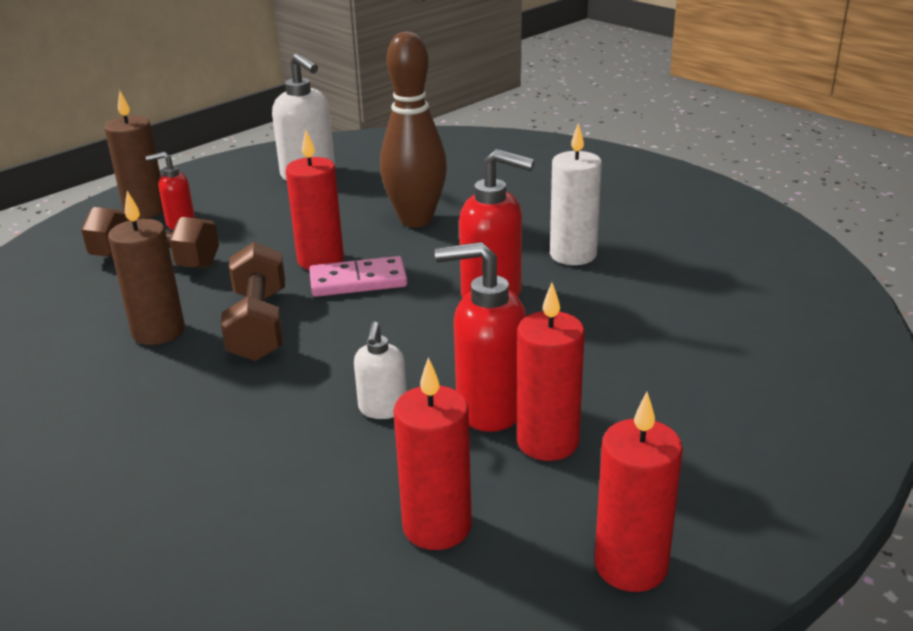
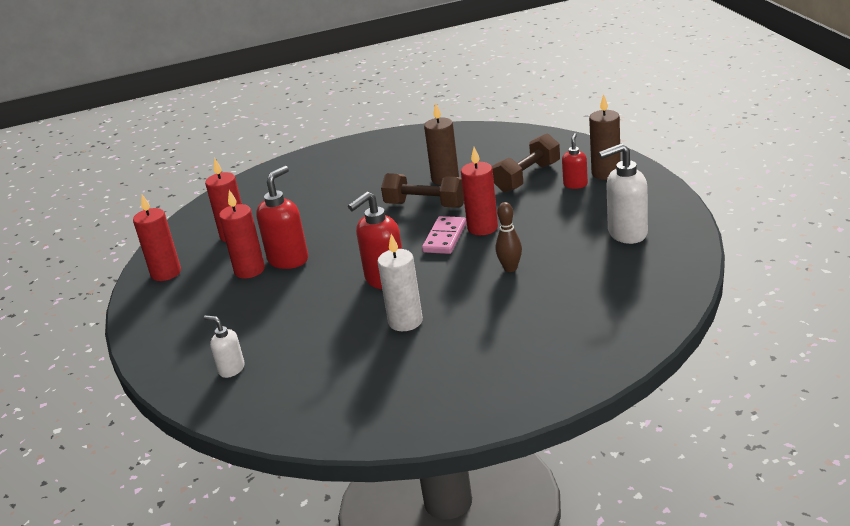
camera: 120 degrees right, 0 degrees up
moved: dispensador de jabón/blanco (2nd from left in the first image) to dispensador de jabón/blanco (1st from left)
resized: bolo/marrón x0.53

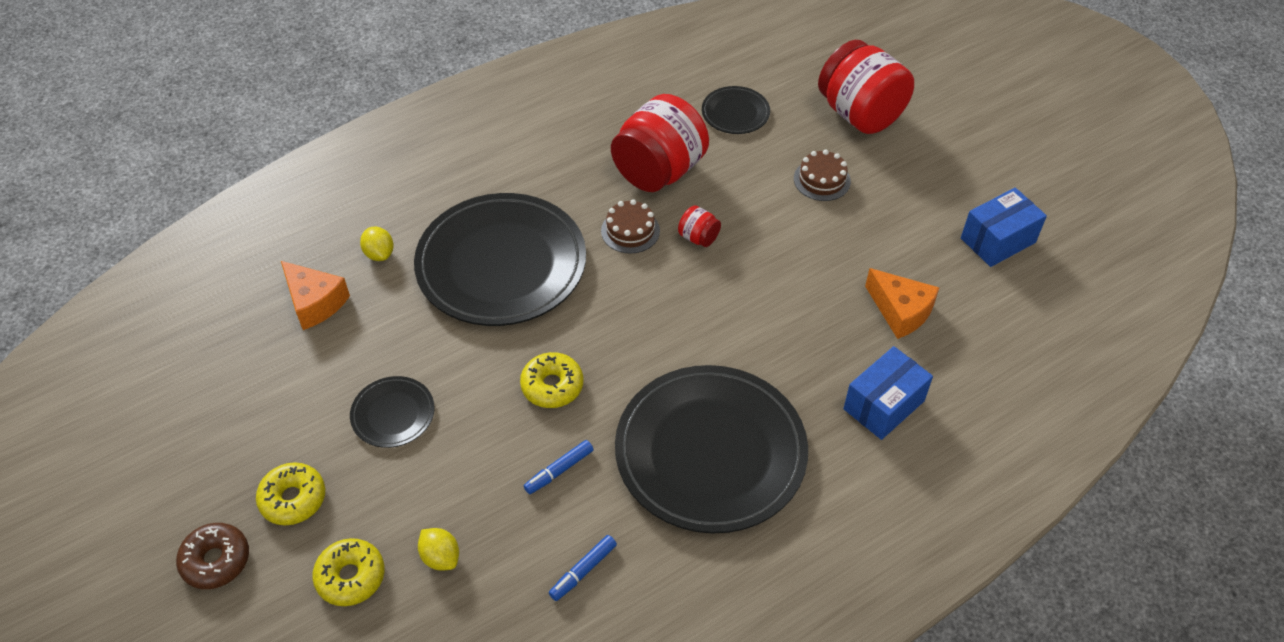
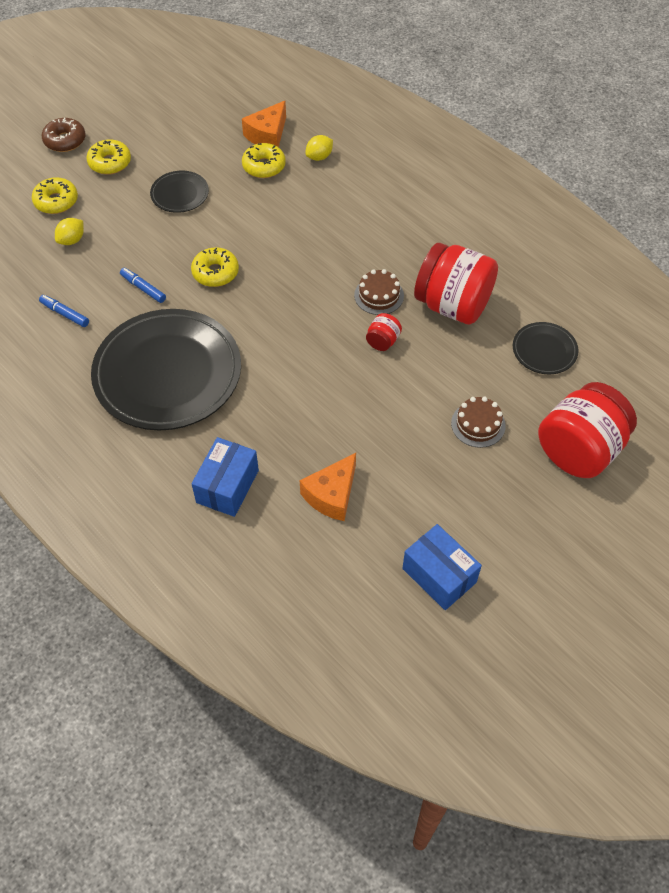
camera: 80 degrees right, 5 degrees up
removed: plato/negro (2nd from left)
added: rosquilla/amarillo (4th from left)
turned: caja/azul (1st from left) 75 degrees clockwise

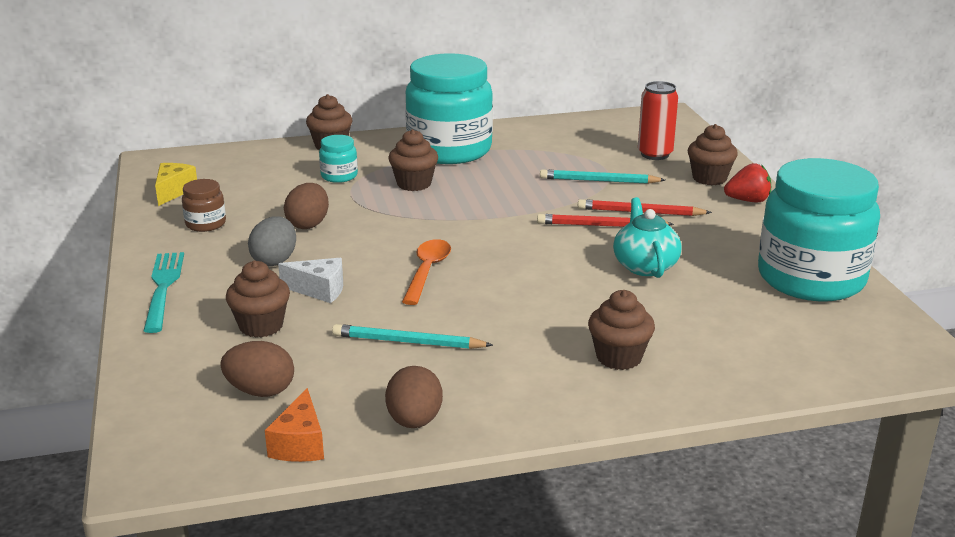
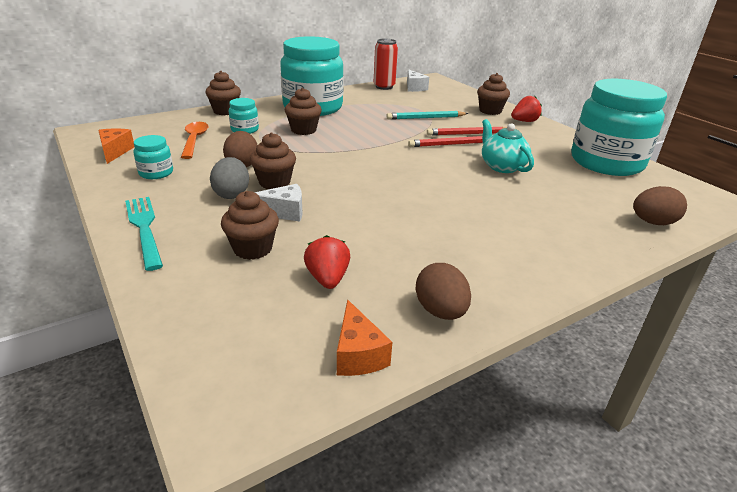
camera: 20 degrees left, 5 degrees up
removed: lápiz/turquesa (1st from left)
added: fresa/rojo (1st from left); queso/blanco (2nd from left)
moved: huevo/marrón (1st from left in the first image) to huevo/marrón (3rd from left); cuchara/naranja; magdalena/marrón (4th from left in the first image) to magdalena/marrón (3rd from left); lata/rojo
recoloured: queso/amarillo to queso/naranja (1st from left); tarro/marrón to tarro/turquesa (1st from left)

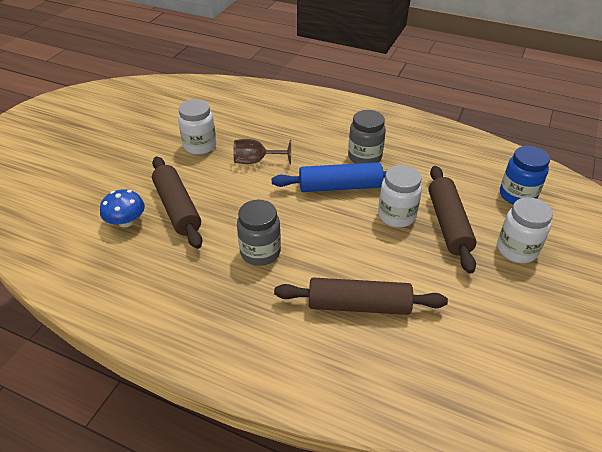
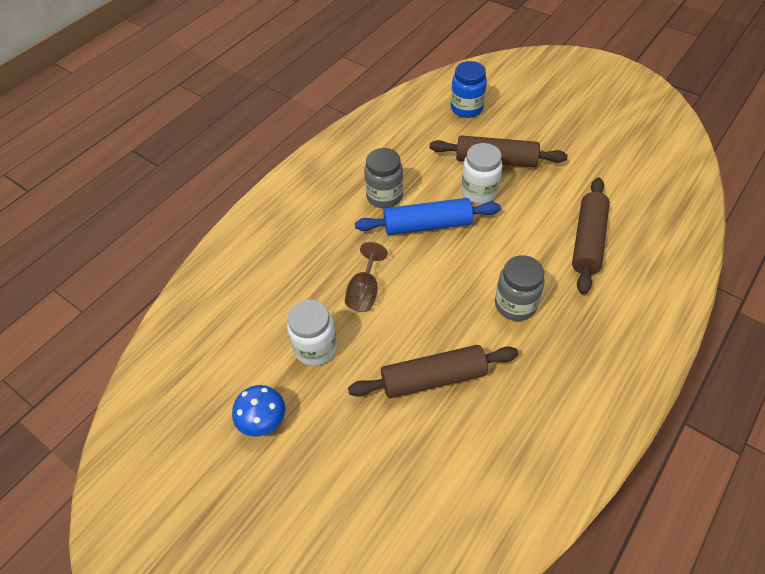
camera: 75 degrees left, 10 degrees up
removed: tarro/blanco (3rd from left)
moved: seta/azul
turned: rodillo/azul 75 degrees clockwise

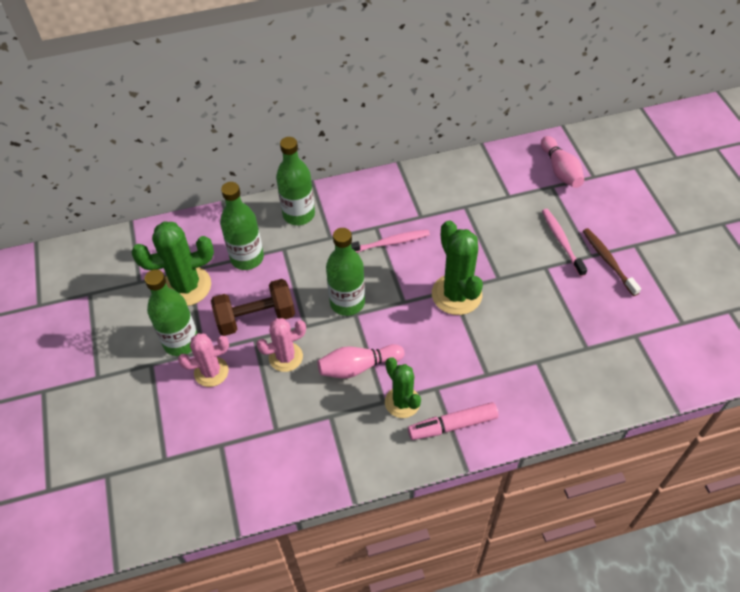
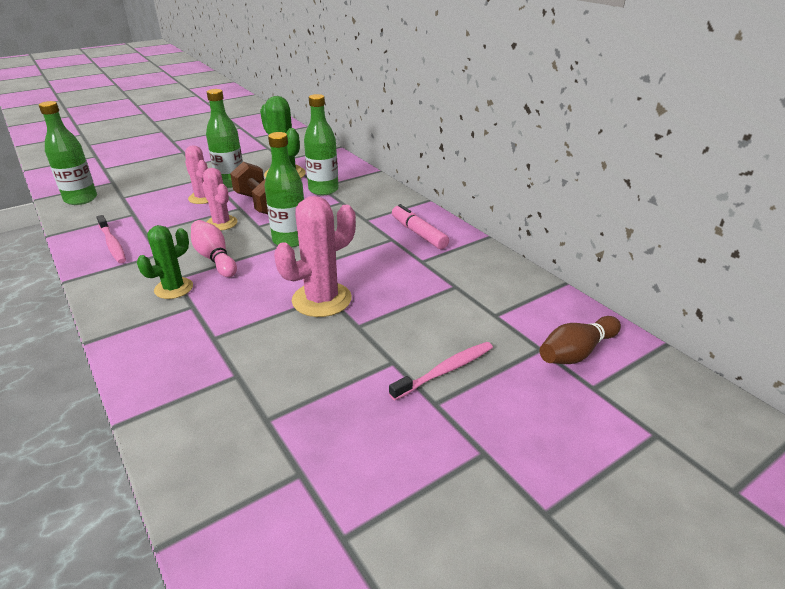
camera: 70 degrees right, 20 degrees down
removed: cepillo de dientes/marrón
moved: botella/verde (3rd from left in the first image) to botella/verde (1st from left); cepillo de dientes/rosa (1st from left); rotulador/rosa
recoloured: cactus/verde (3rd from left) to cactus/rosa (3rd from left); bolo/rosa (2nd from left) to bolo/marrón

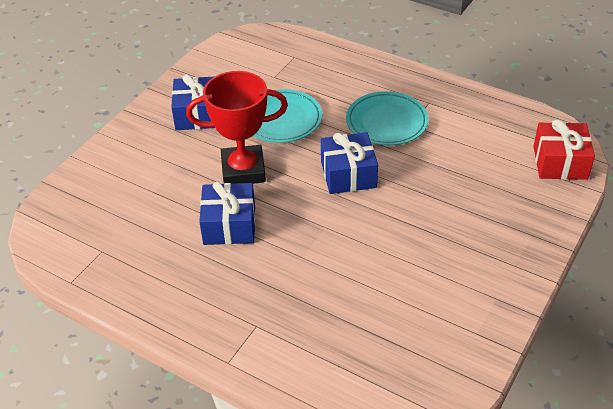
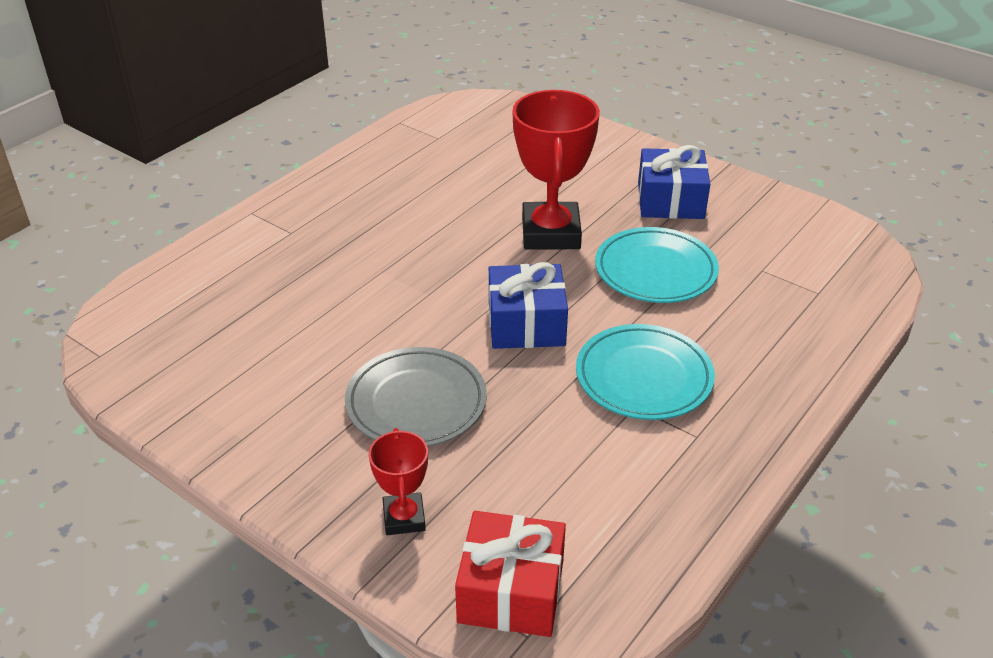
camera: 95 degrees right, 5 degrees down
removed: regalo/azul (2nd from left)
added: plato/gris; trofeo/rojo (1st from left)

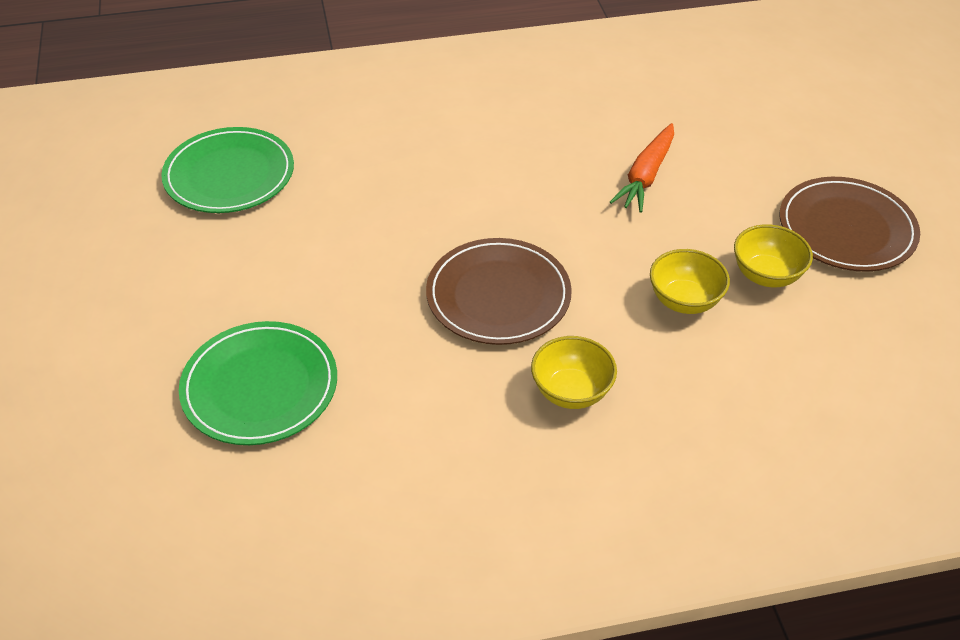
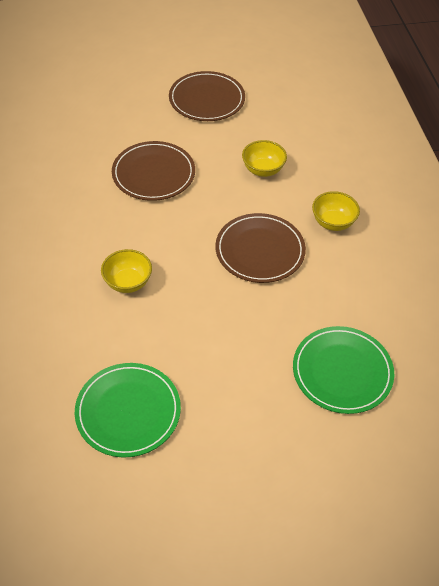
camera: 90 degrees left, 5 degrees up
moved: cuenco/amarillo (3rd from left in the first image) to cuenco/amarillo (1st from left)
replaced: zanahoria/naranja to plato/marrón (1st from left)

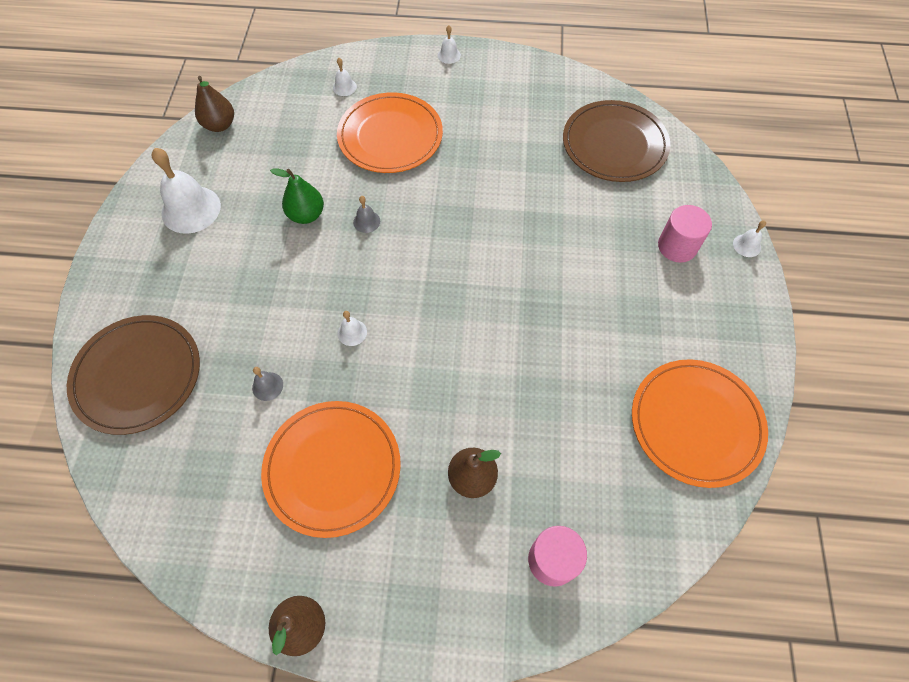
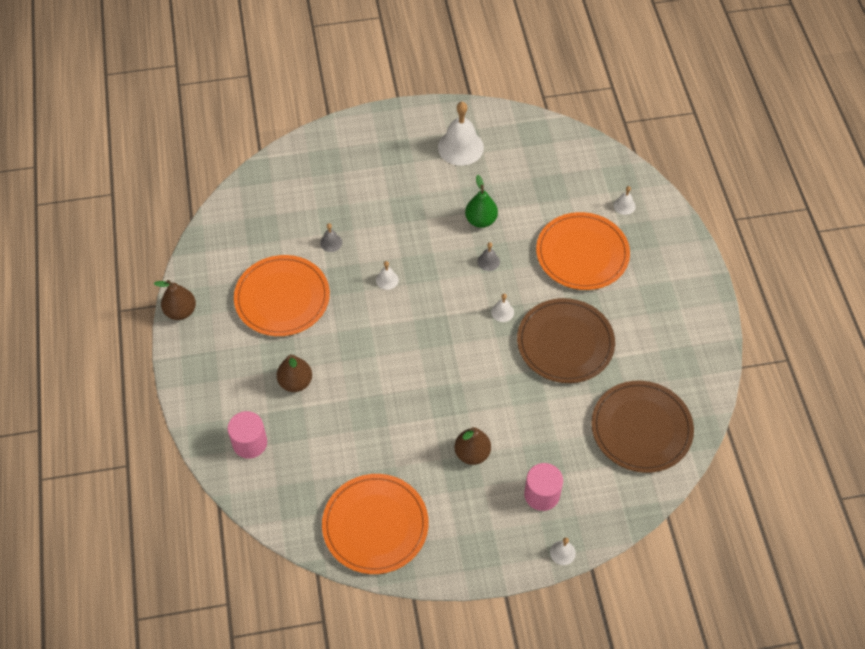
camera: 75 degrees right, 5 degrees down
moved: plato/marrón (1st from left); pera/marrón (1st from left in the first image) to pera/marrón (3rd from left); campana/blanco (4th from left in the first image) to campana/blanco (3rd from left)

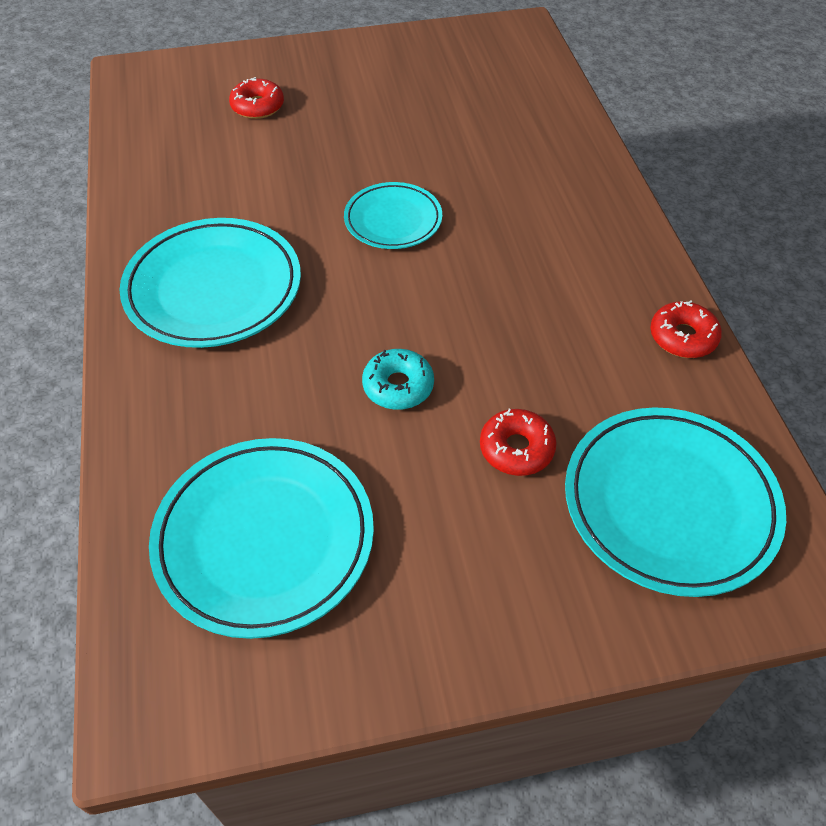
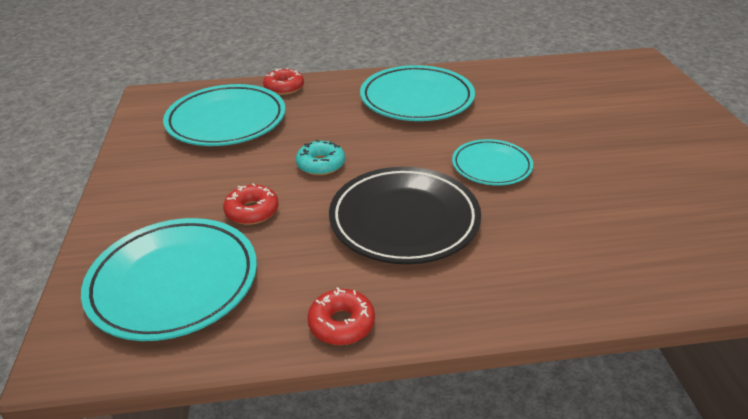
camera: 95 degrees right, 15 degrees down
added: plato/negro
moved: rosquilla/rojo (1st from left in the first image) to rosquilla/rojo (2nd from left)

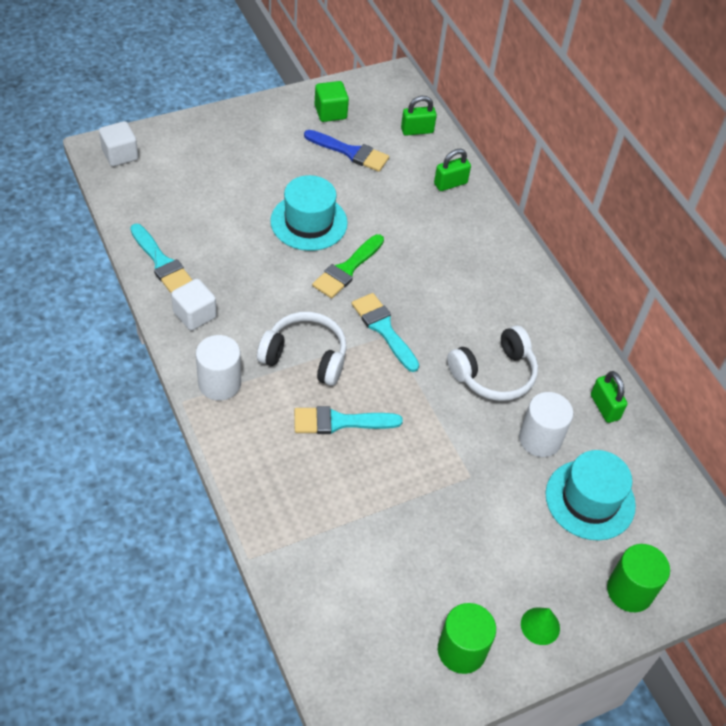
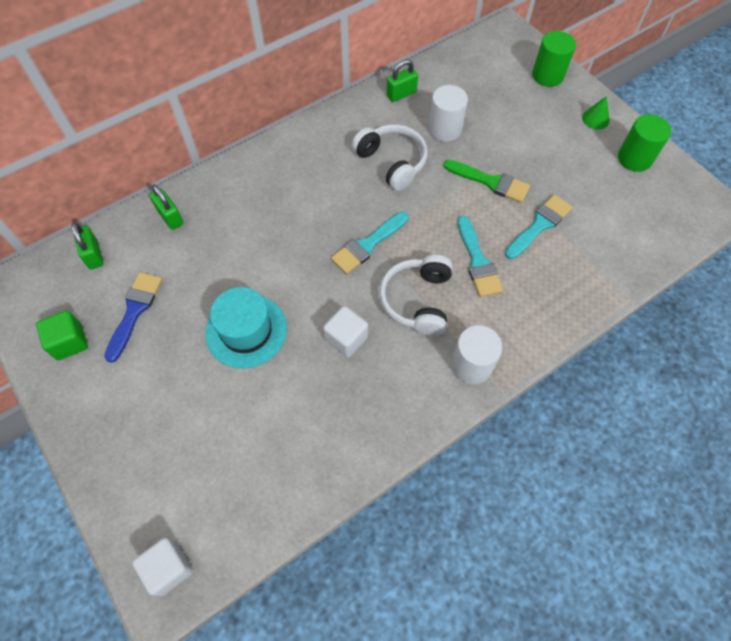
camera: 95 degrees left, 10 degrees up
removed: sombrero/turquesa (2nd from left)
moved: pincel/turquesa (1st from left in the first image) to pincel/turquesa (3rd from left); cubo/blanco (2nd from left); pincel/verde

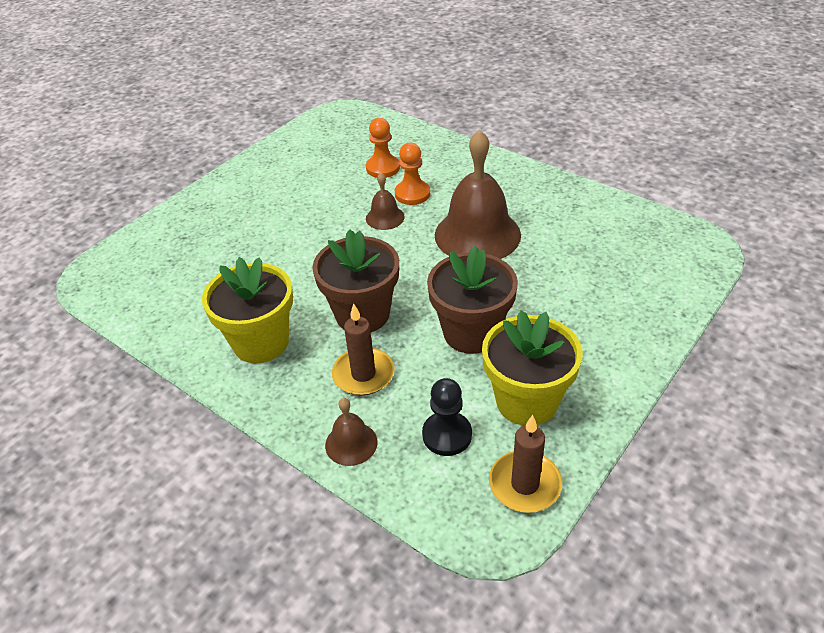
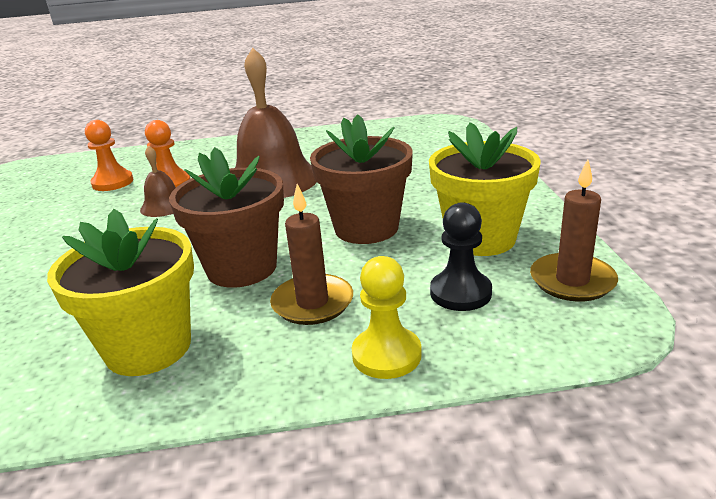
camera: 45 degrees left, 15 degrees down
replaced: campana/marrón (1st from left) to peón/amarillo

